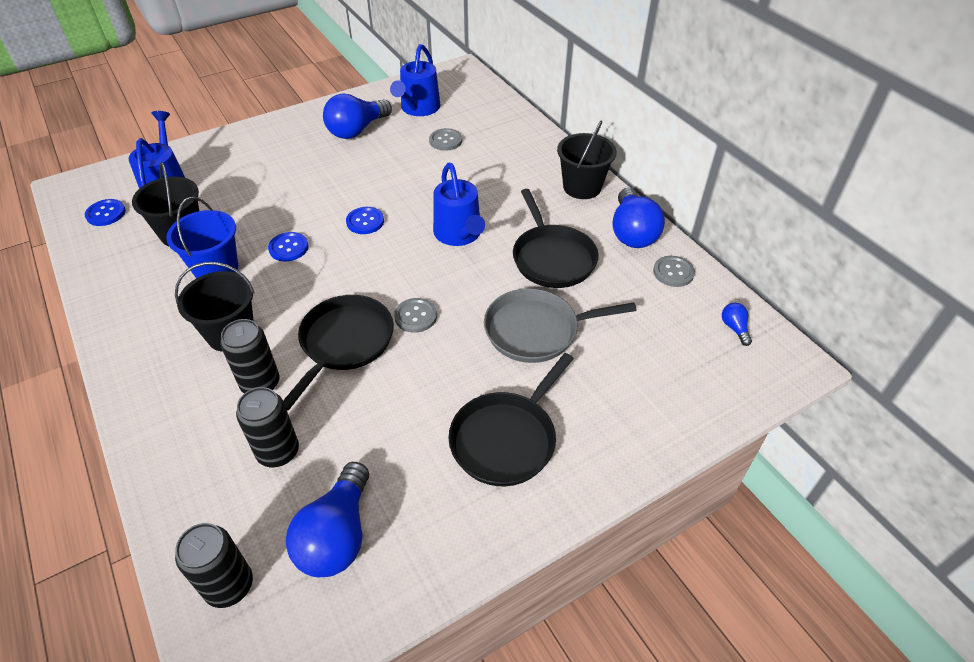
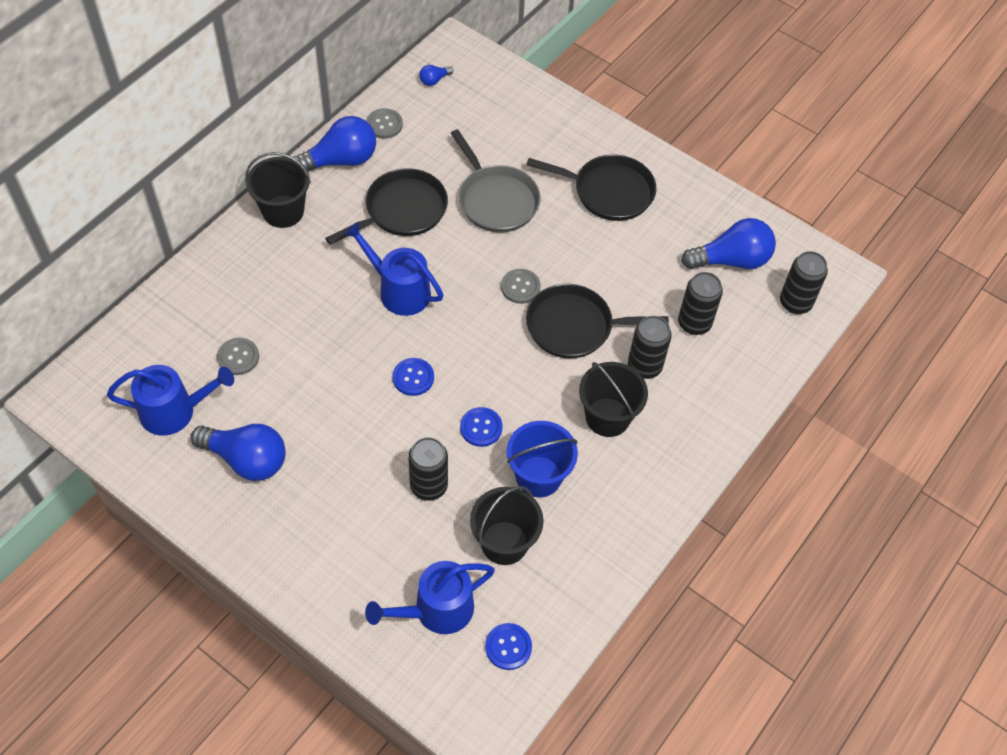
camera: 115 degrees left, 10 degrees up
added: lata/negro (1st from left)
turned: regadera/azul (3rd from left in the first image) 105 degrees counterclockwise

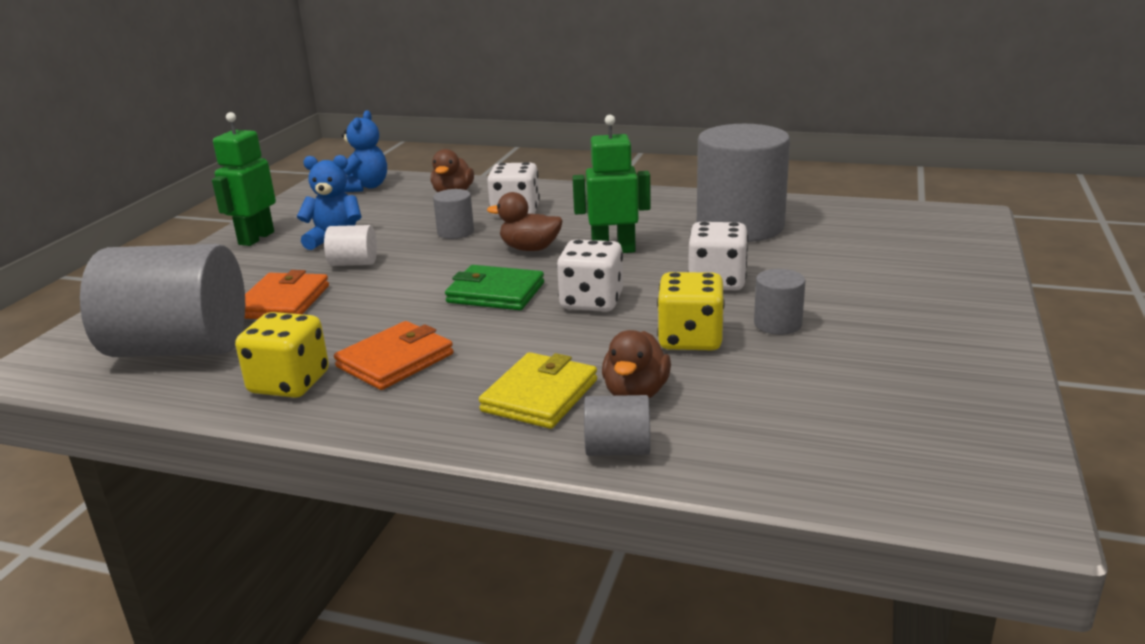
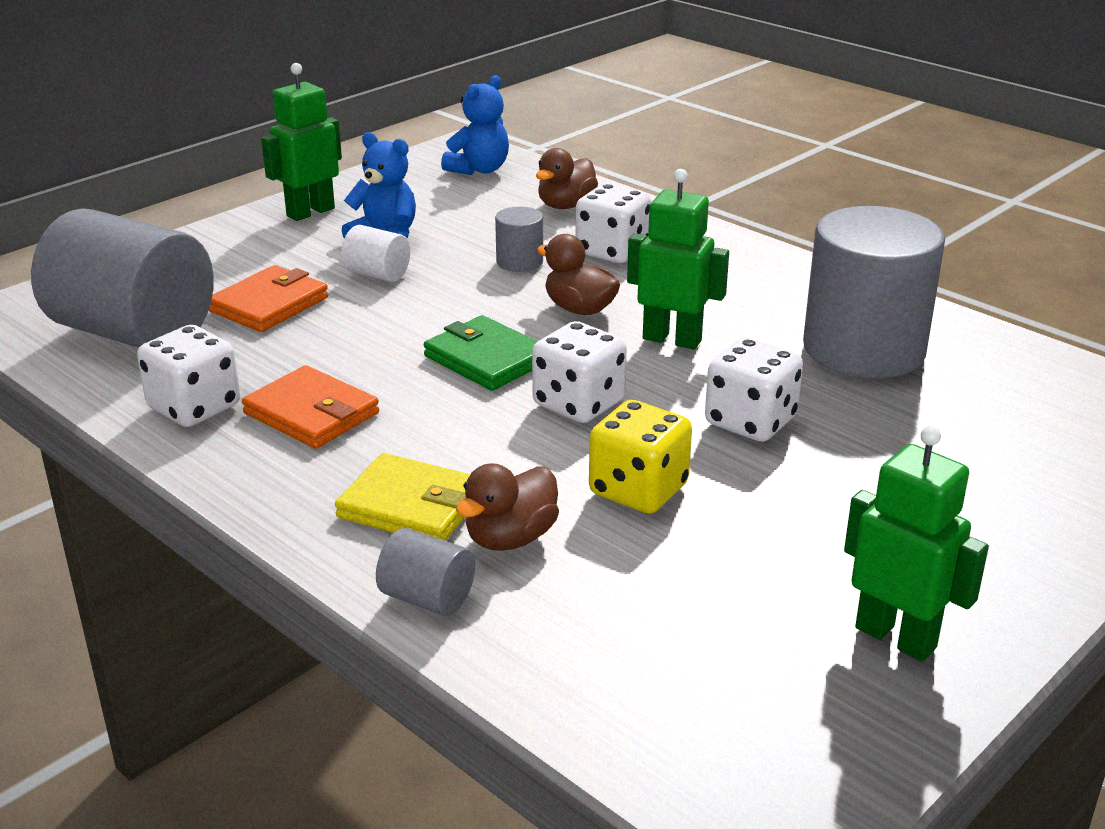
camera: 25 degrees right, 5 degrees up
removed: cilindro/gris (5th from left)
added: robot/verde (3rd from left)
recoloured: dado/amarillo (1st from left) to dado/blanco (1st from left)
turned: cartera/naranja (2nd from left) 60 degrees clockwise; cartera/amarillo 60 degrees clockwise

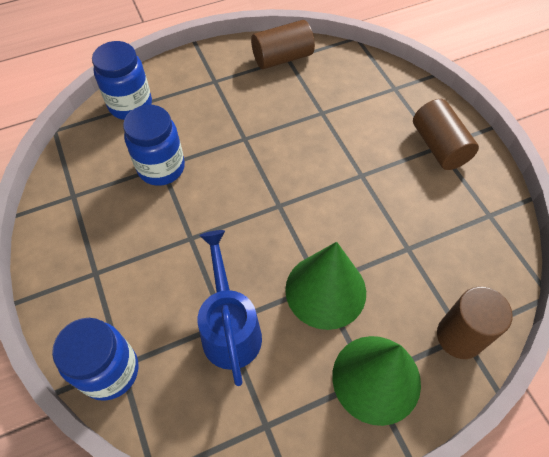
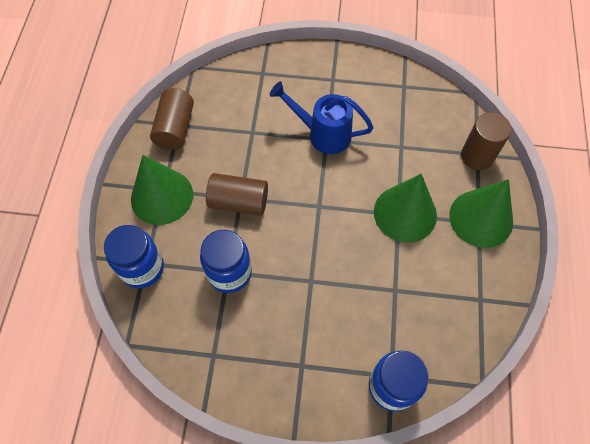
camera: 60 degrees left, 5 degrees up
added: cono/verde (1st from left)
moved: regadera/azul; cilindro/marrón (2nd from left)

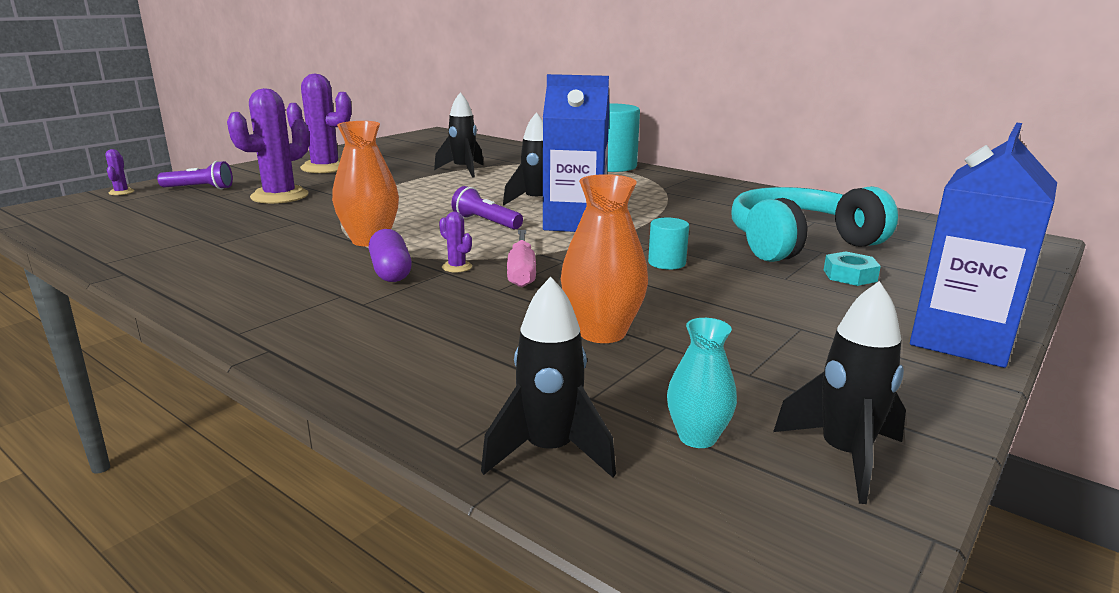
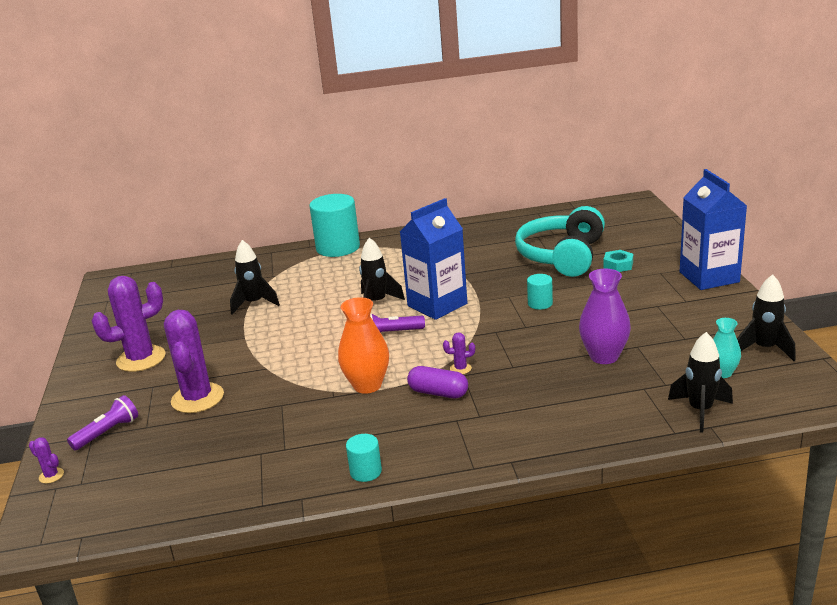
camera: 45 degrees left, 5 degrees up
removed: destornillador/rosa
added: cilindro/turquesa (2nd from left)
recoloured: florero/naranja (2nd from left) to florero/morado

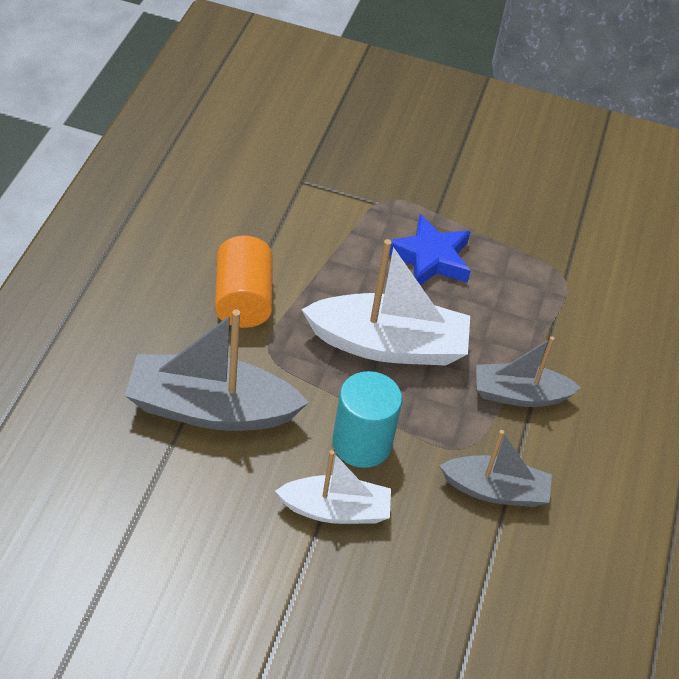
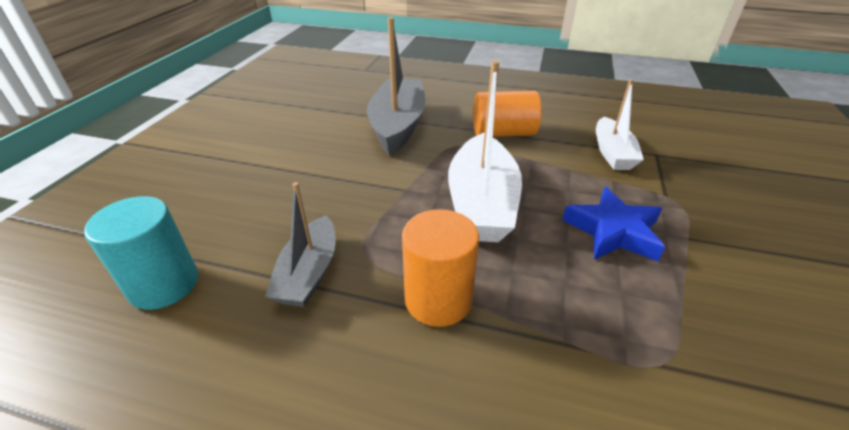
camera: 95 degrees right, 10 degrees down
moved: barco/blanco (1st from left in the first image) to barco/blanco (2nd from left); cilindro/turquesa
replaced: barco/gris (3rd from left) to cilindro/naranja (1st from left)

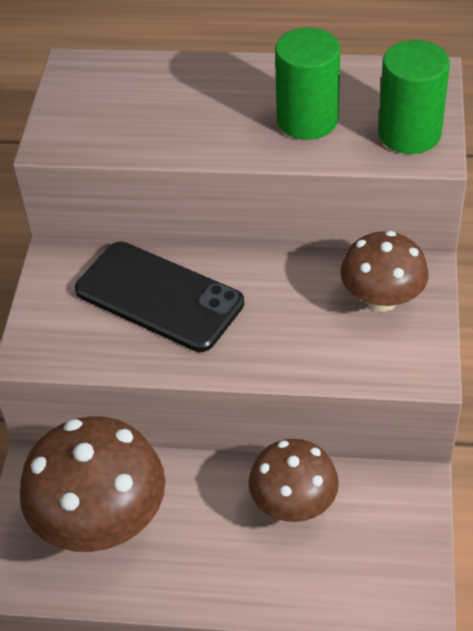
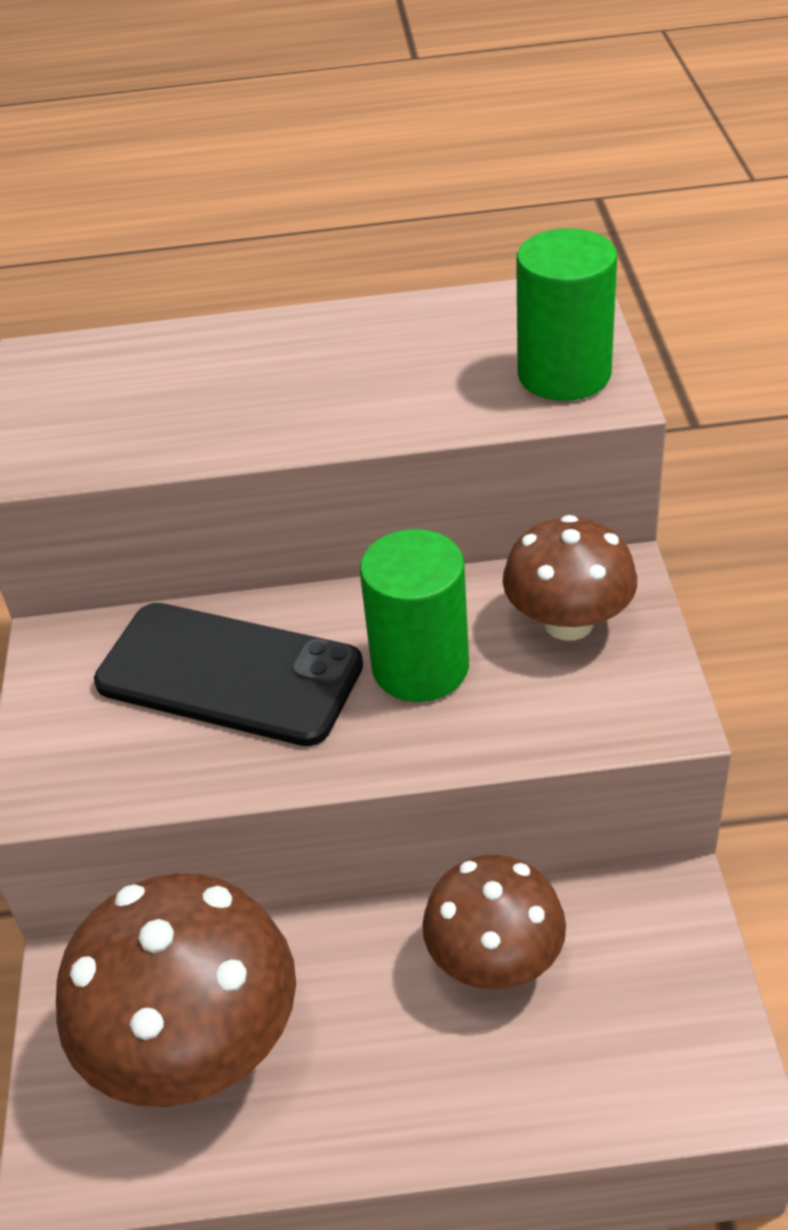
camera: 10 degrees left, 5 degrees down
moved: cilindro/verde (1st from left)

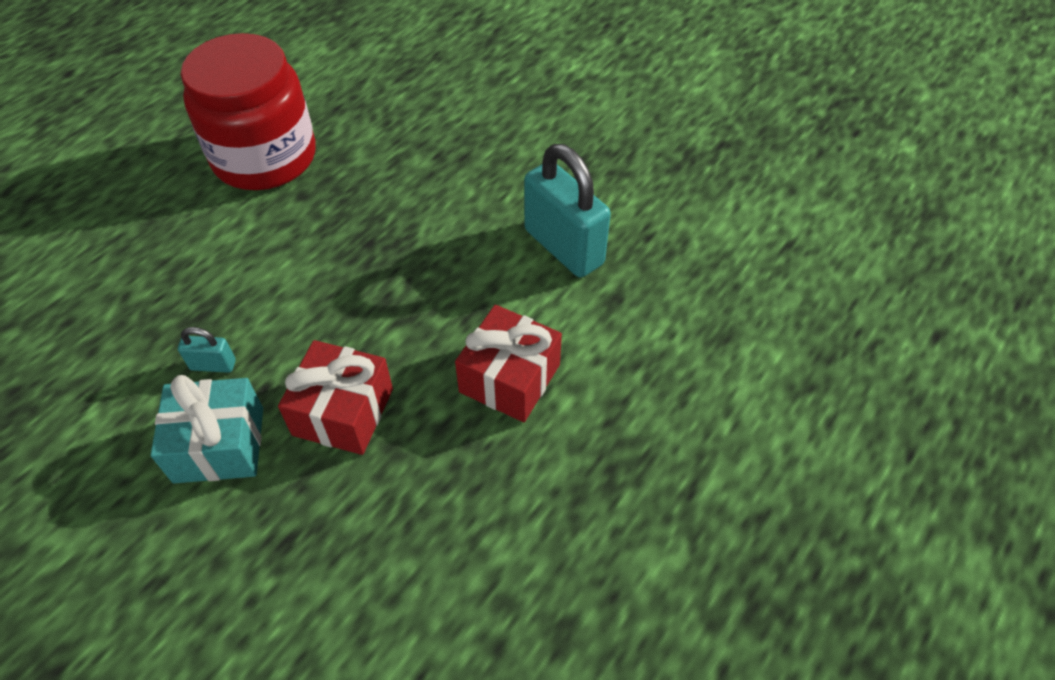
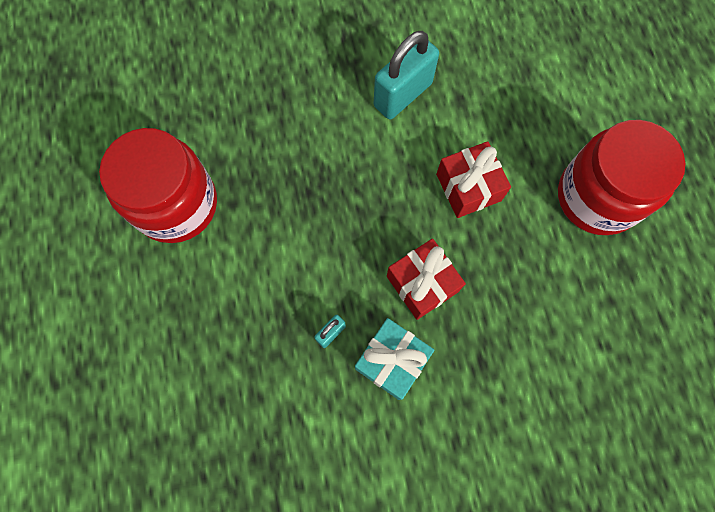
camera: 50 degrees left, 20 degrees up
added: tarro/rojo (2nd from left)
turned: candado/turquesa (2nd from left) 45 degrees counterclockwise

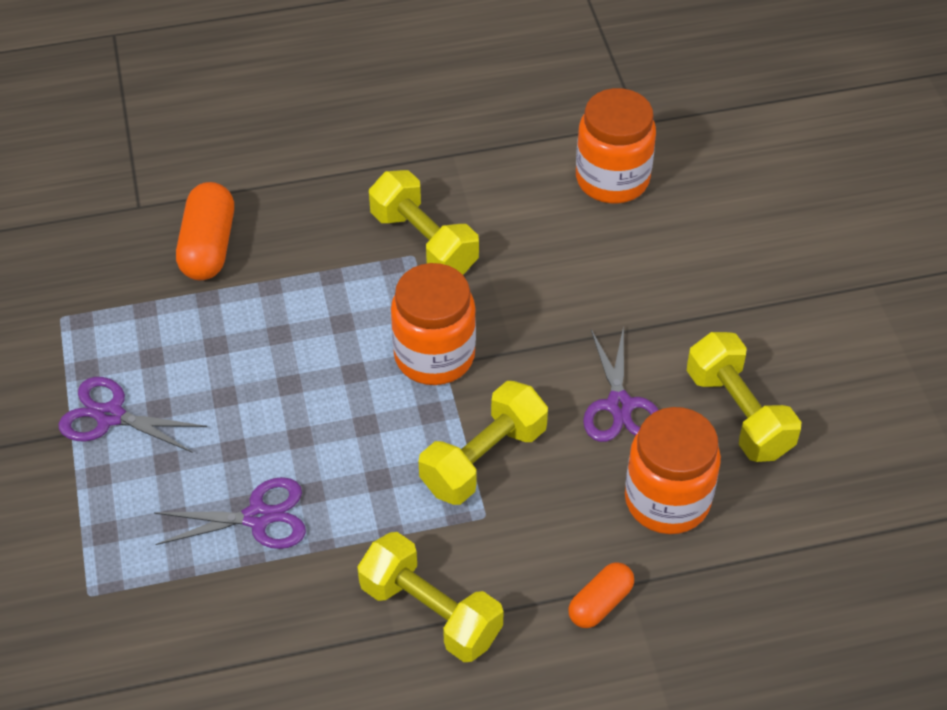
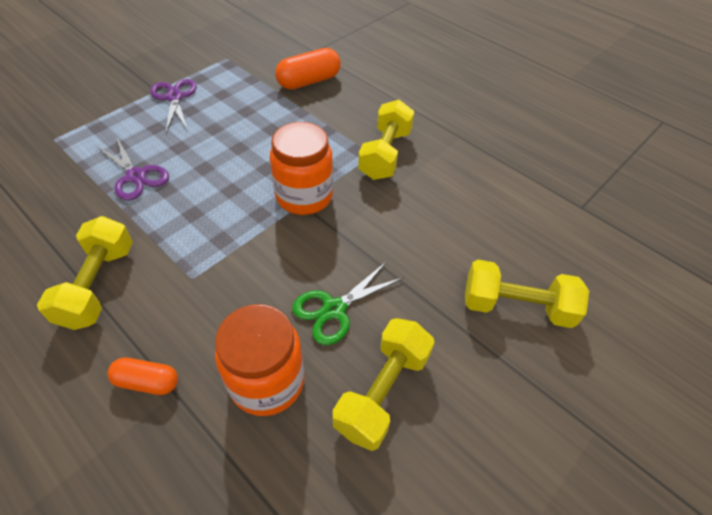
camera: 55 degrees right, 0 degrees up
removed: tarro/naranja (2nd from left)
moved: mancuerna/amarillo (3rd from left in the first image) to mancuerna/amarillo (4th from left)
recoloured: tijeras/morado (3rd from left) to tijeras/verde

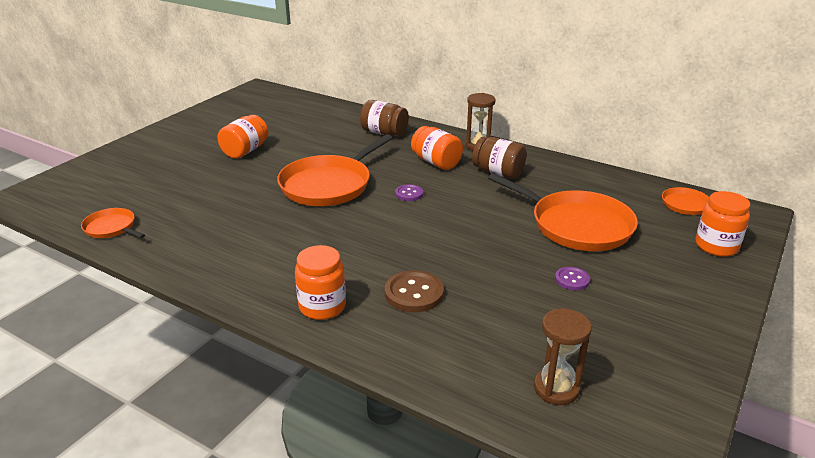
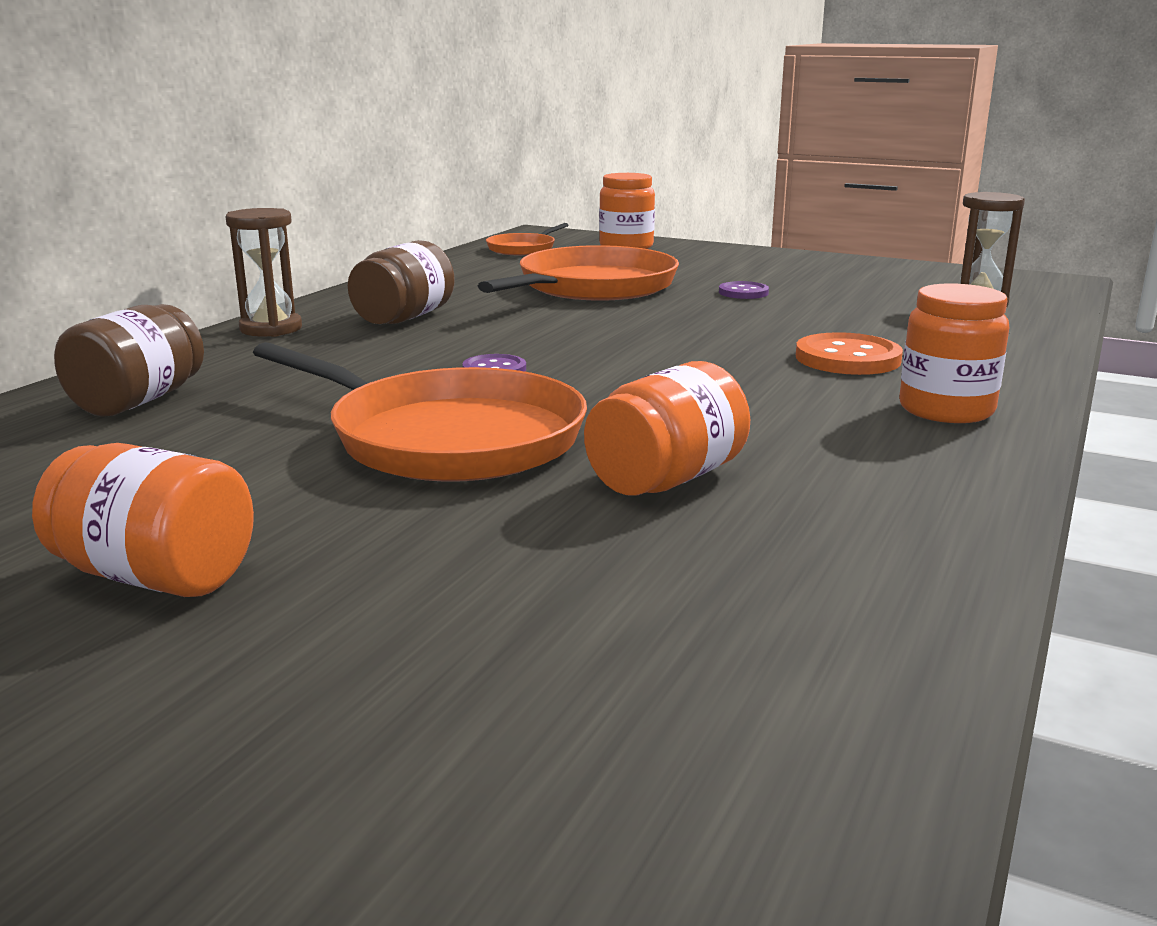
camera: 95 degrees left, 10 degrees down
removed: sartén/naranja (1st from left)
moved: tarro/naranja (3rd from left)
recoloured: botón/marrón to botón/naranja

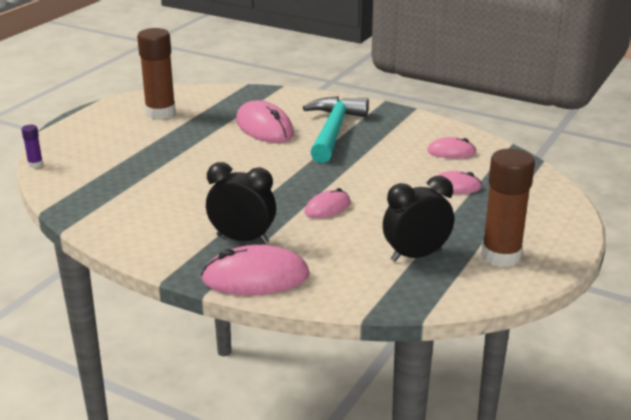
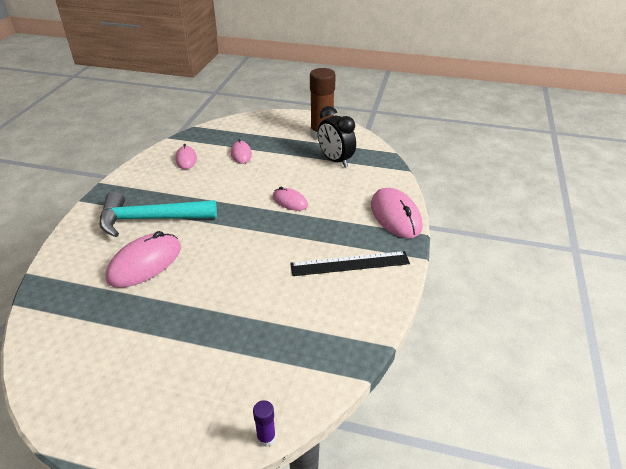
camera: 105 degrees left, 10 degrees up
removed: barra de pegamento/marrón (1st from left); despertador/negro (1st from left)
added: regla/negro

